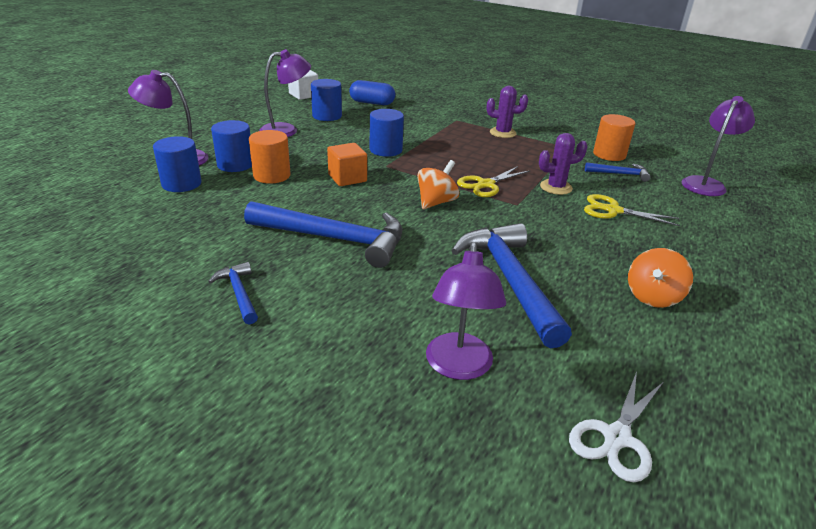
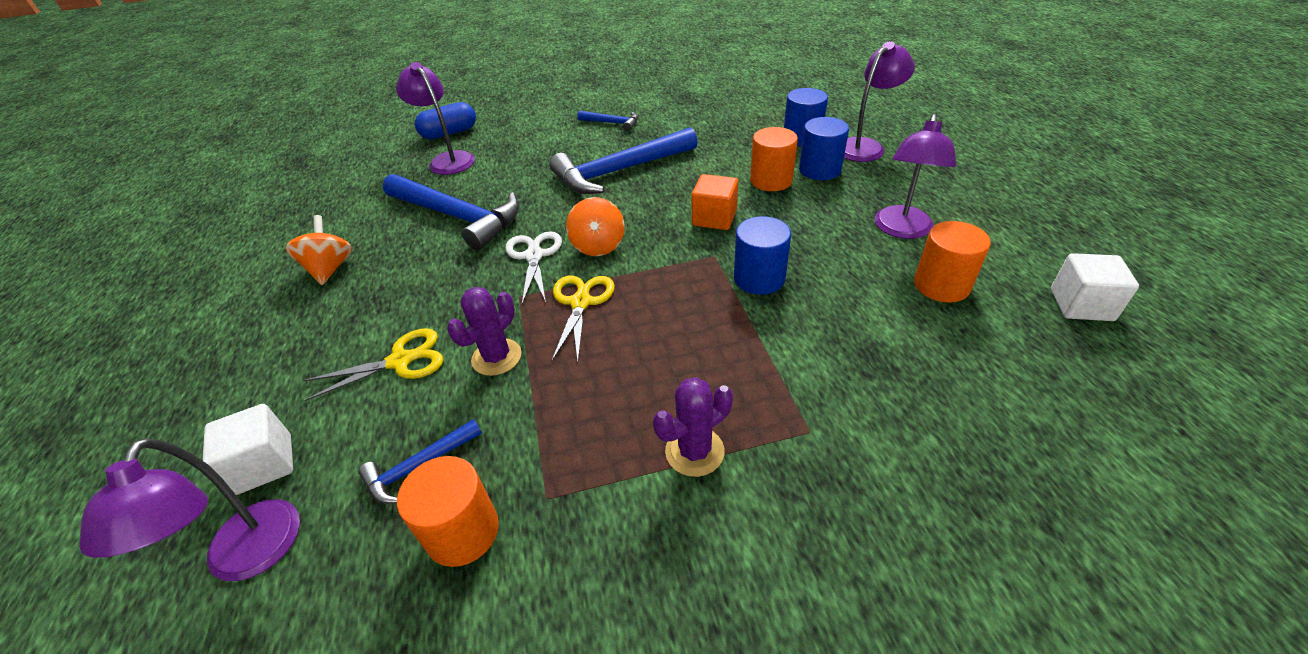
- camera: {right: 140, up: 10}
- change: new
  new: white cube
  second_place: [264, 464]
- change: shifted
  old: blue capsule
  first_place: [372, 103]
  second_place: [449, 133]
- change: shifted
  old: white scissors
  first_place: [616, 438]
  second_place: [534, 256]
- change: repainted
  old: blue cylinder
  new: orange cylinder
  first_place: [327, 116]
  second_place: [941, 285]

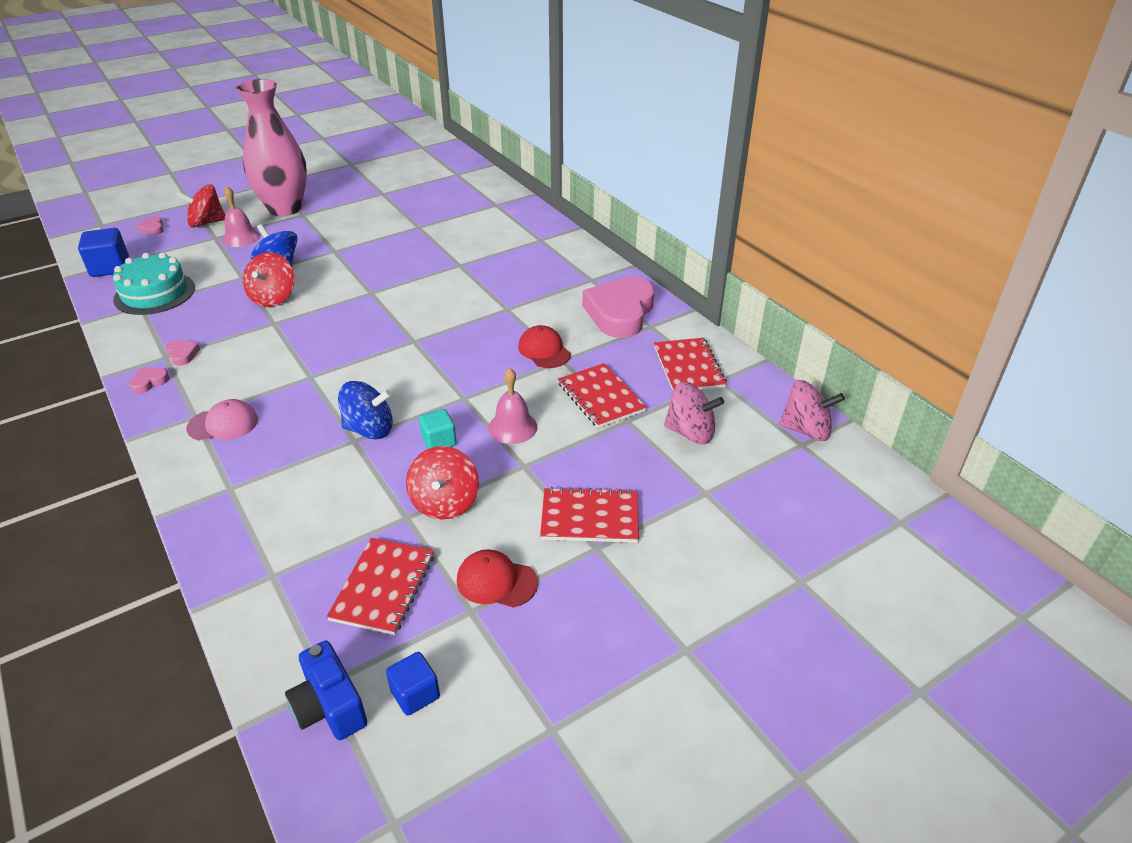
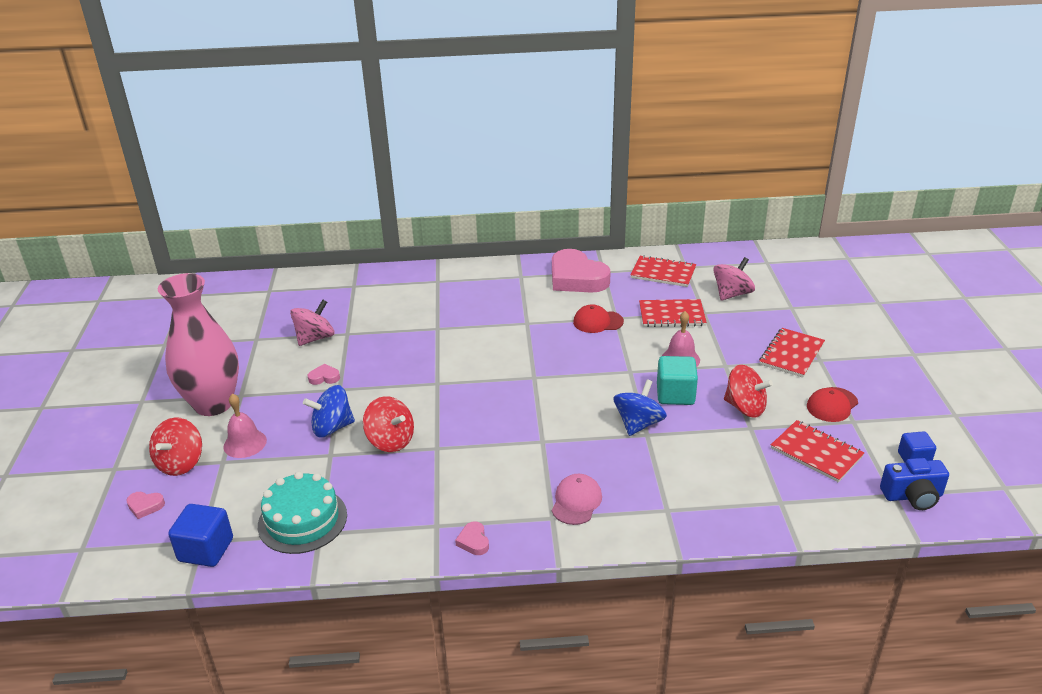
- camera: {right: -60, up: -5}
- change: shifted
  old: pink heart
  first_place: [182, 354]
  second_place: [324, 377]
- change: shifted
  old: pink spinning top
  first_place: [806, 430]
  second_place: [315, 338]
- change: scaled
  old: turquoise cube
  first_place: [439, 441]
  second_place: [675, 394]
  factor: 1.55

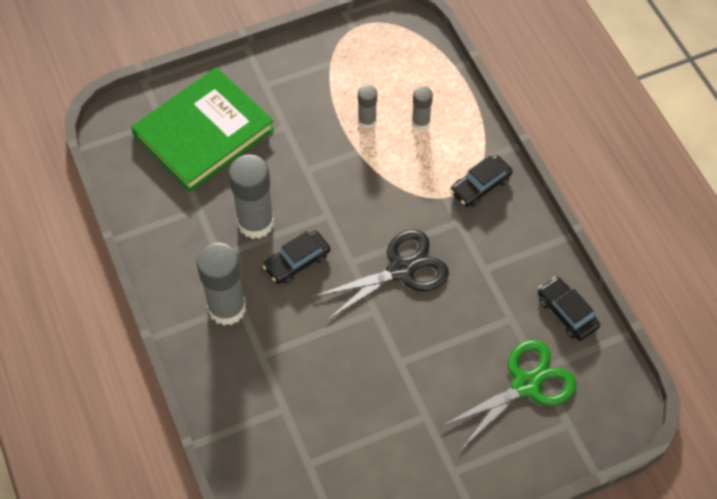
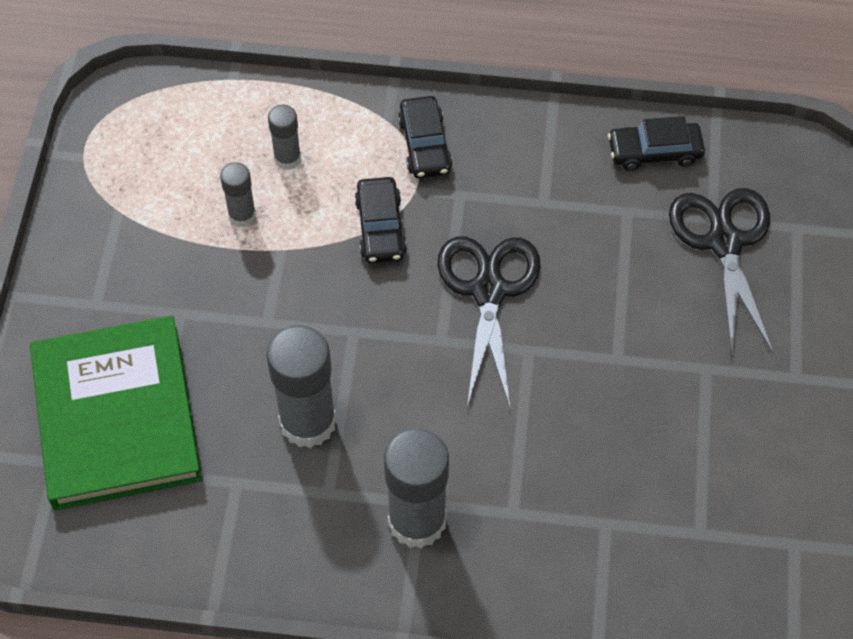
- camera: {right: -60, up: 0}
- change: shifted
  old: black car
  first_place: [297, 261]
  second_place: [380, 227]
- change: repainted
  old: green scissors
  new: black scissors
  first_place: [526, 385]
  second_place: [724, 242]

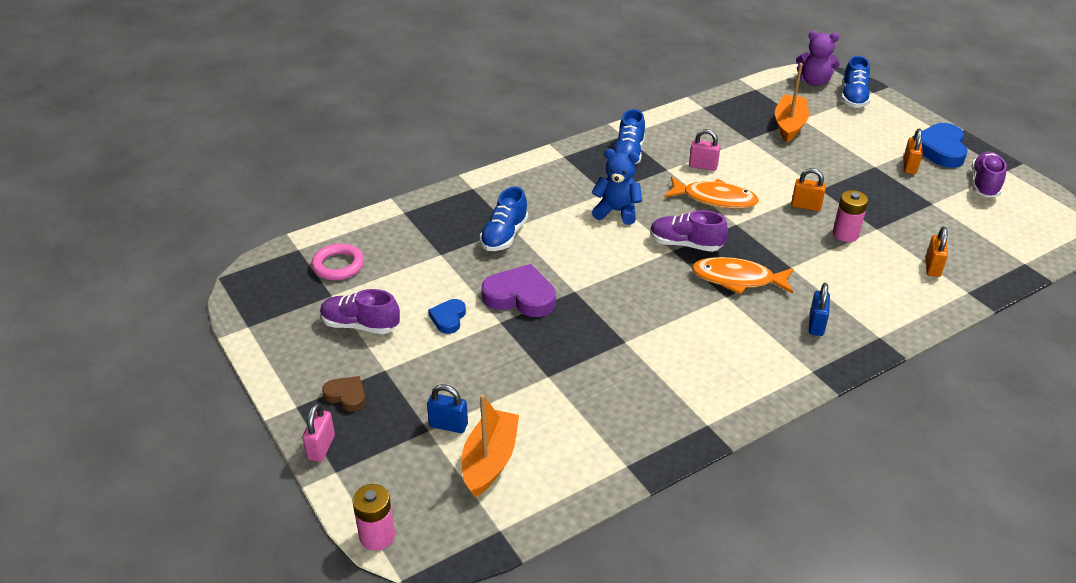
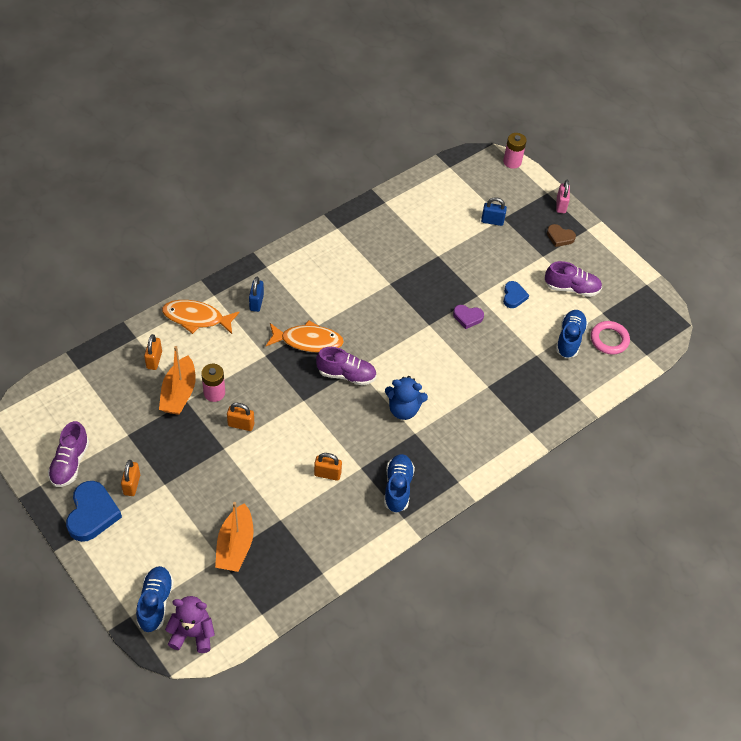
- camera: {right: 170, up: 15}
- change: shifted
  old: orange boat
  first_place: [490, 460]
  second_place: [179, 393]
- change: shifted
  old: blue shoe
  first_place: [504, 236]
  second_place: [569, 339]
- change: shifted
  old: orange fish
  first_place: [715, 199]
  second_place: [196, 318]
- change: repainted
  old: pink padlock
  new: orange padlock
  first_place: [703, 166]
  second_place: [327, 474]
- change: scaled
  old: purple heart
  first_place: [520, 296]
  second_place: [467, 317]
  factor: 0.56

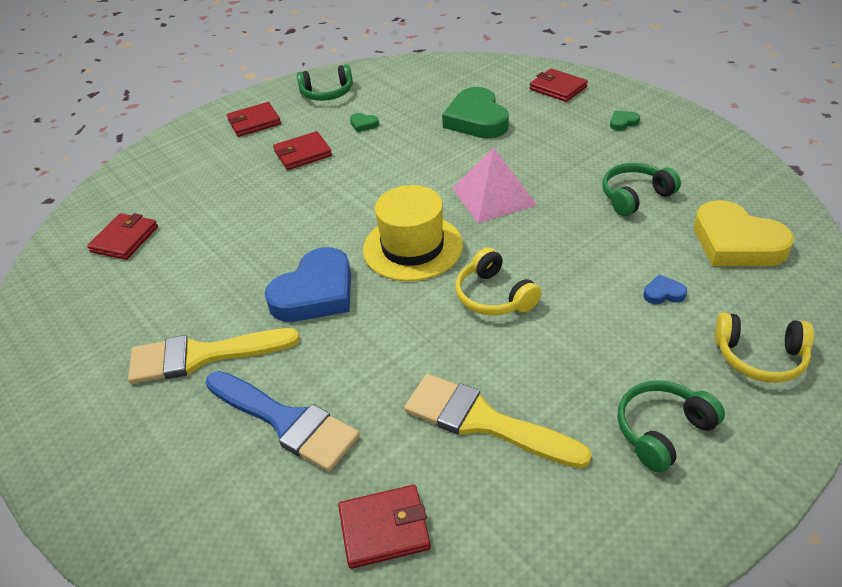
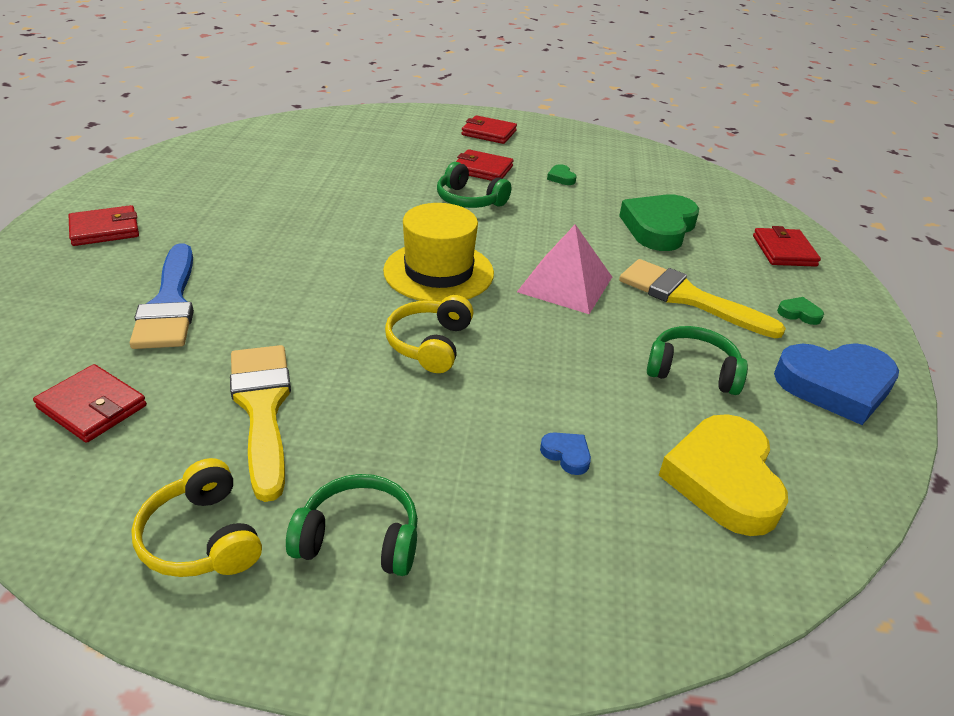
- camera: {right: 40, up: -5}
- change: shifted
  old: red wallet
  first_place: [125, 239]
  second_place: [105, 229]
- change: shifted
  old: yellow brush
  first_place: [202, 356]
  second_place: [688, 298]
- change: shifted
  old: blue heart
  first_place: [315, 293]
  second_place: [835, 386]
- change: shifted
  old: green headphones
  first_place: [327, 93]
  second_place: [469, 200]
- change: shifted
  old: yellow headphones
  first_place: [760, 357]
  second_place: [202, 537]

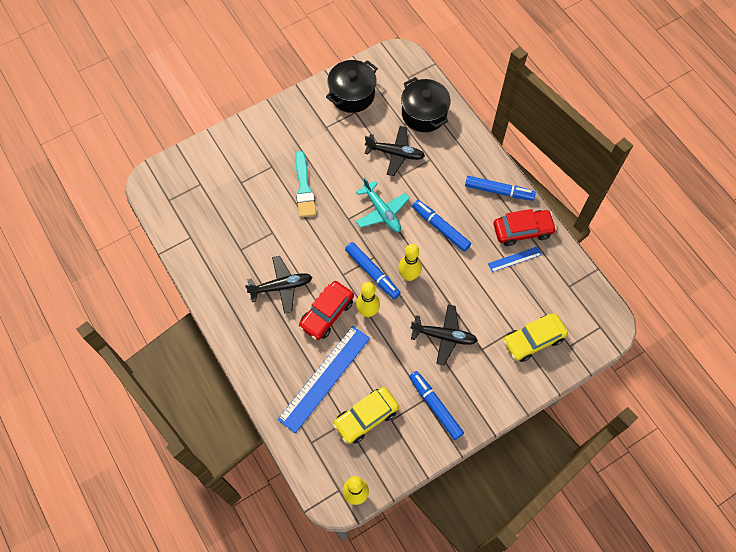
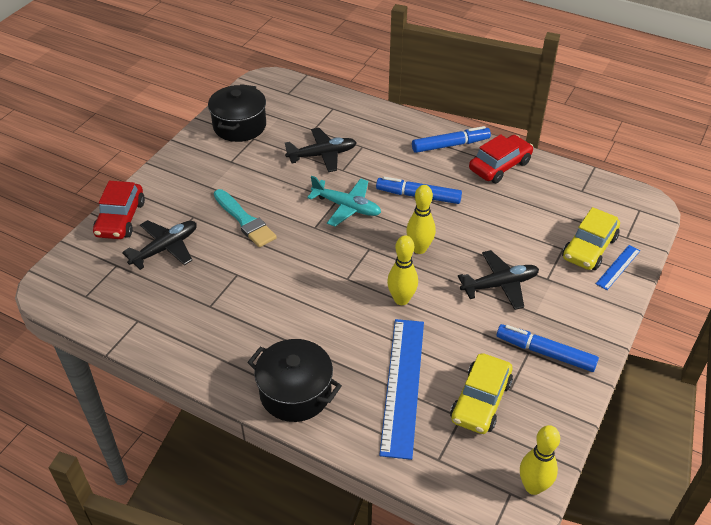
- camera: {right: -30, up: -20}
- change: gone
  old: blue marker
  first_place: [372, 273]
- change: shifted
  old: black plane
  first_place: [281, 287]
  second_place: [165, 248]
- change: shifted
  old: red car
  first_place: [327, 314]
  second_place: [121, 219]
- change: shifted
  old: black pot
  first_place: [424, 114]
  second_place: [295, 393]
- change: shifted
  old: blue ruler
  first_place: [514, 259]
  second_place: [618, 267]

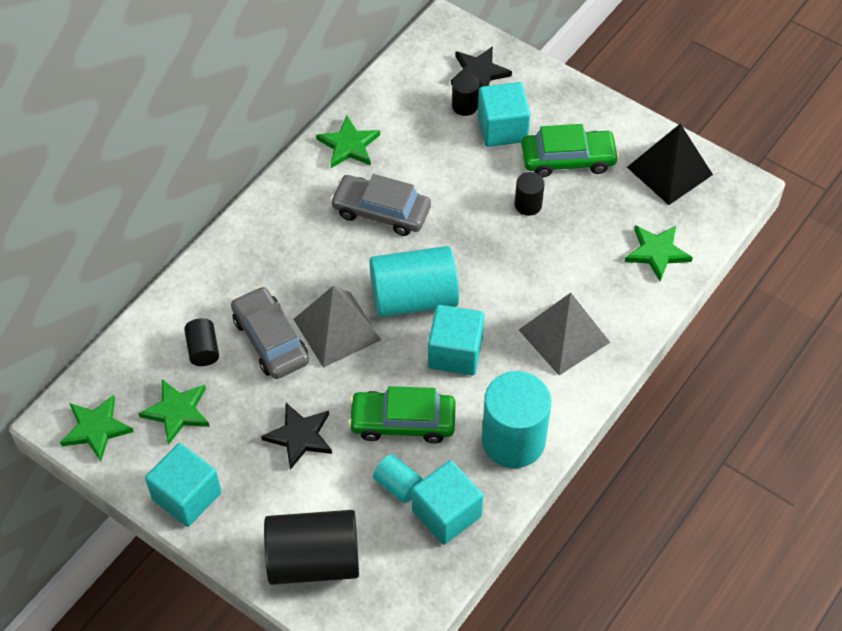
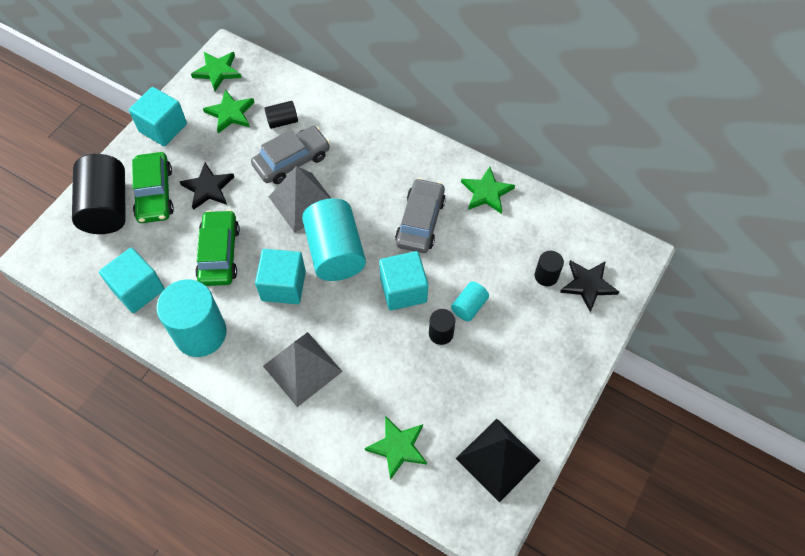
- camera: {right: 85, up: 5}
- change: shifted
  old: turquoise cylinder
  first_place: [398, 485]
  second_place: [469, 306]
- change: shifted
  old: turquoise cube
  first_place: [502, 128]
  second_place: [403, 290]
- change: shifted
  old: green car
  first_place: [568, 159]
  second_place: [154, 193]

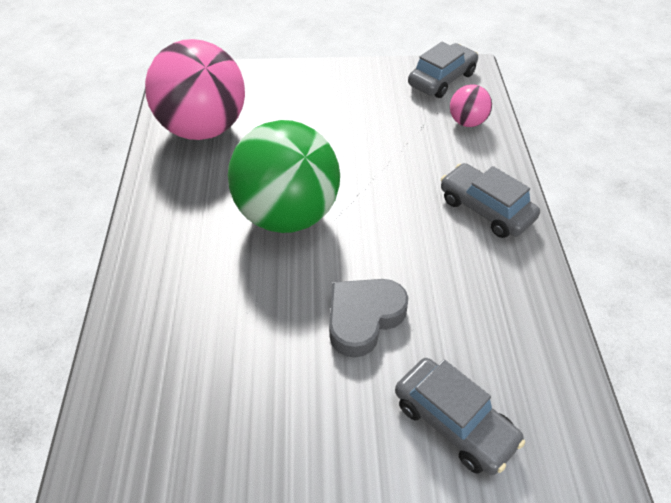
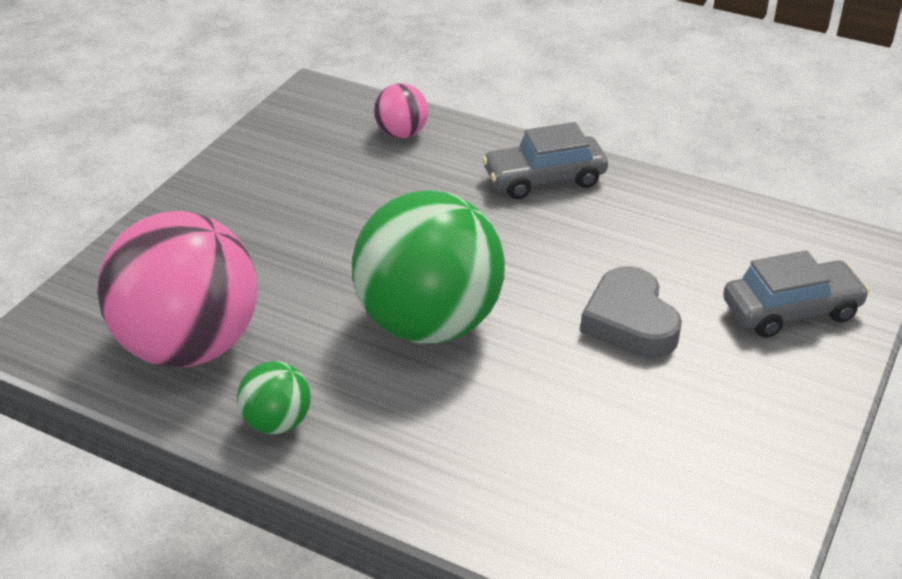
- camera: {right: -60, up: -10}
- change: gone
  old: grey car
  first_place: [442, 79]
- change: new
  new: green ball
  second_place: [277, 422]

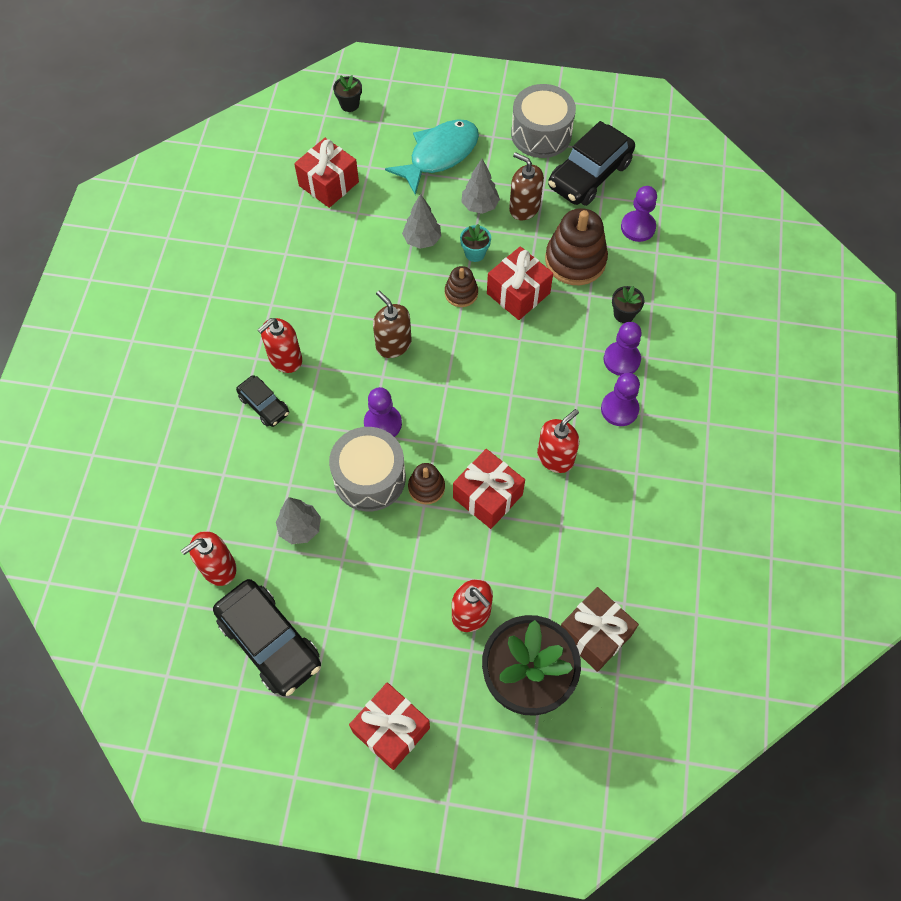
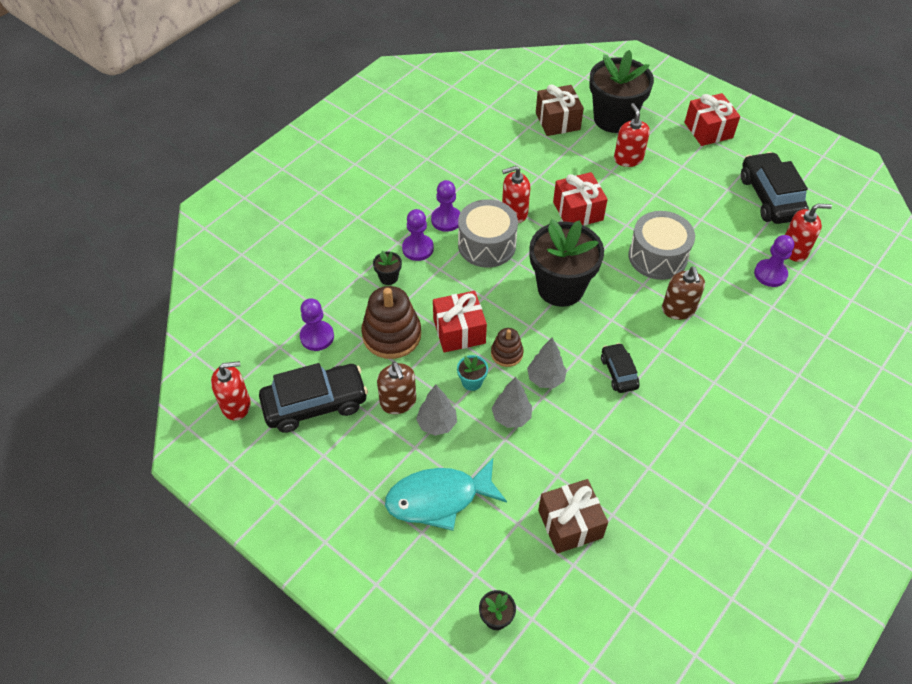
- camera: {right: -150, up: -10}
- change: gone
  old: brown stacking toy
  first_place: [426, 487]
- change: new
  new: black flower pot
  second_place: [560, 288]
- change: shifted
  old: black car
  first_place: [264, 405]
  second_place: [619, 372]
- change: shifted
  old: red soap dispenser
  first_place: [285, 359]
  second_place: [236, 405]
- change: shifted
  old: grey tree
  first_place: [300, 528]
  second_place: [545, 379]
- change: shifted
  old: purple pawn
  first_place: [383, 423]
  second_place: [770, 274]
- change: shifted
  old: brown soap dispenser
  first_place: [393, 344]
  second_place: [678, 309]
- change: shifted
  old: grey drum
  first_place: [541, 134]
  second_place: [487, 245]
- change: repainted
  old: red gift
  new: brown gift
  first_place: [329, 184]
  second_place: [570, 524]

